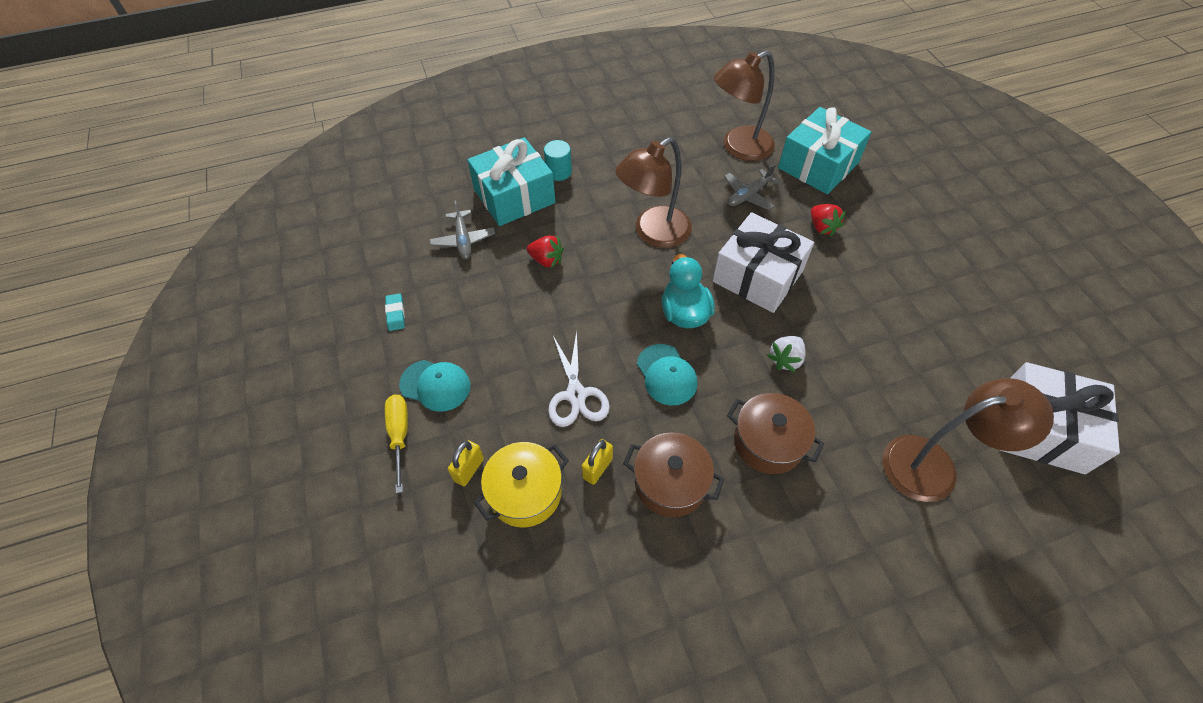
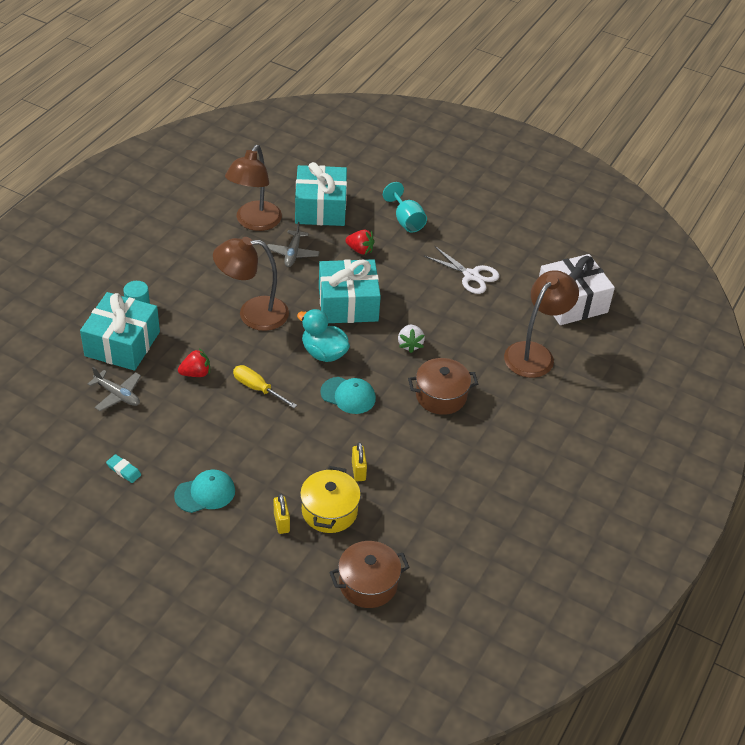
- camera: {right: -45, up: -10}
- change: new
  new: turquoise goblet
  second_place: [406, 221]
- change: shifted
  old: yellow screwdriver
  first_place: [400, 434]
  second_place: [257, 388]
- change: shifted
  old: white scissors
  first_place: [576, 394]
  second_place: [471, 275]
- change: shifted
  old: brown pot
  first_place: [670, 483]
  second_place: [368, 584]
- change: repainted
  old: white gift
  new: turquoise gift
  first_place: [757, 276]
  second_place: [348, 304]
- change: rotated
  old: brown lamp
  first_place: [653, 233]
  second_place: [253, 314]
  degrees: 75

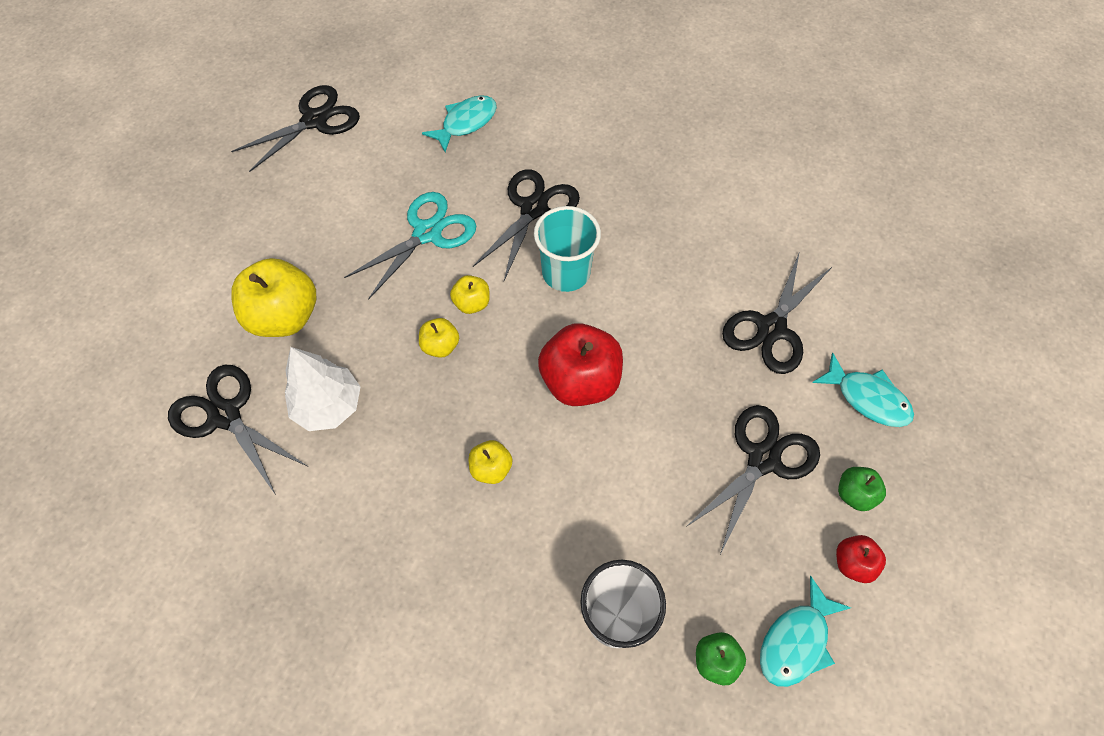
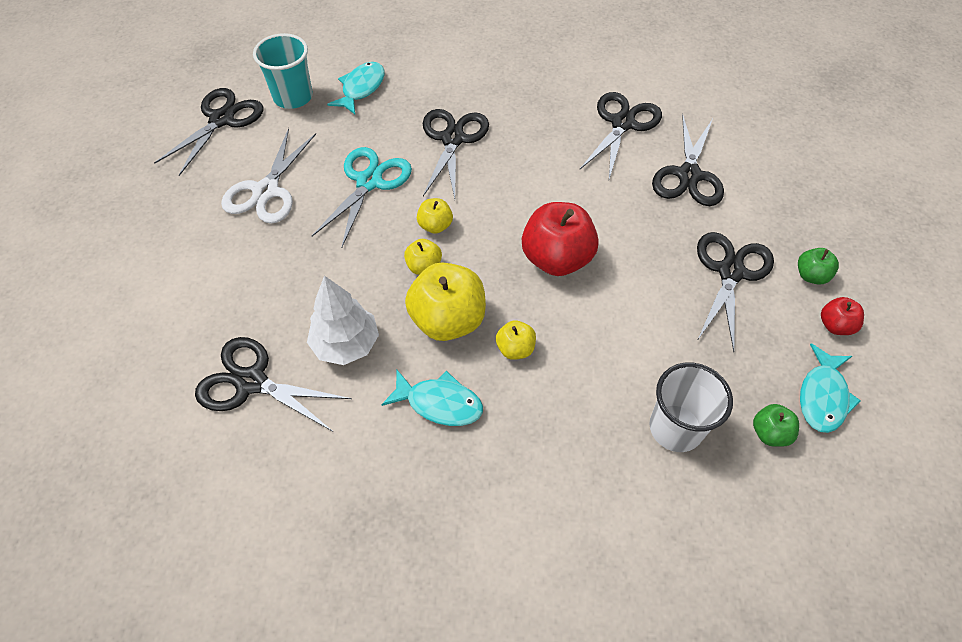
- camera: {right: -20, up: -5}
- change: new
  new: white scissors
  second_place: [266, 191]
- change: new
  new: black scissors
  second_place: [622, 123]
- change: shifted
  old: yellow apple
  first_place: [285, 317]
  second_place: [448, 320]
- change: shifted
  old: turquoise cup
  first_place: [566, 273]
  second_place: [293, 97]
- change: shifted
  old: turquoise fish
  first_place: [867, 398]
  second_place: [439, 403]

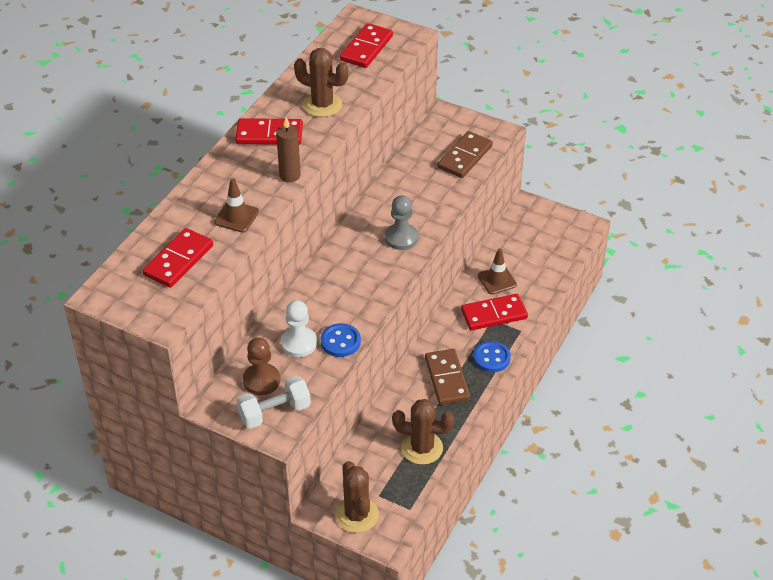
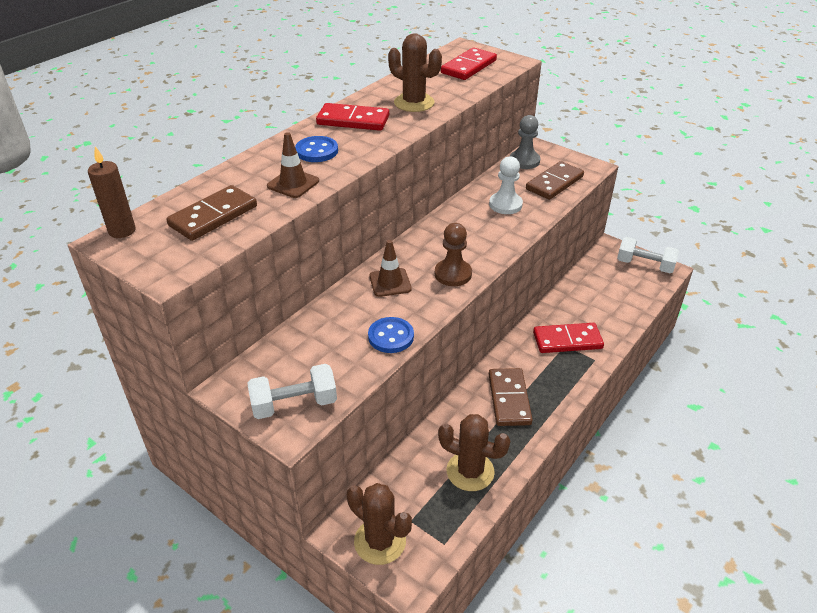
- camera: {right: 10, up: -5}
- change: new
  new: white dumbbell
  second_place: [645, 265]
- change: shifted
  old: brown pawn
  first_place: [261, 380]
  second_place: [453, 274]
- change: shifted
  old: brown candle
  first_place: [290, 175]
  second_place: [122, 231]
- change: shifted
  old: white pawn
  first_place: [299, 343]
  second_place: [505, 205]
- change: shifted
  old: grey pawn
  first_place: [401, 238]
  second_place: [524, 161]
- change: shifted
  old: blue button
  first_place: [491, 358]
  second_place: [317, 151]
- change: shifted
  old: brown traffic cone
  first_place: [497, 280]
  second_place: [390, 282]
- change: repainted
  old: red domino
  new: brown domino
  first_place: [178, 260]
  second_place: [213, 216]
- change: rotated
  old: brown cactus
  first_place: [356, 515]
  second_place: [380, 541]
  degrees: -45

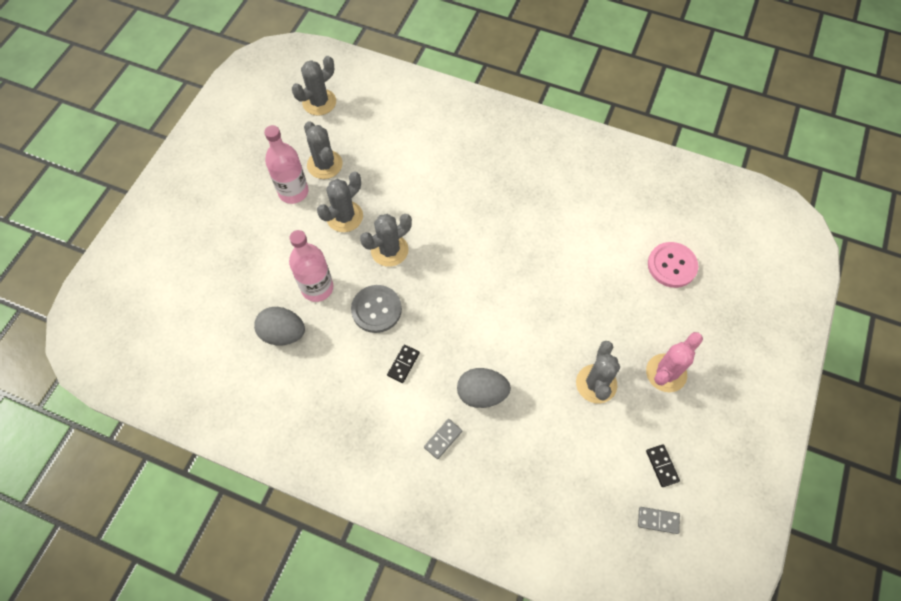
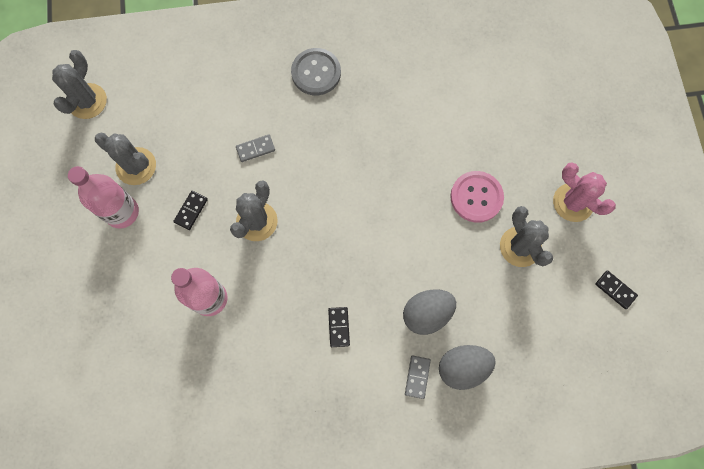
- camera: {right: -30, up: 10}
- change: shifted
  old: grey egg
  first_place: [283, 333]
  second_place: [462, 367]
- change: shifted
  old: grey button
  first_place: [376, 309]
  second_place: [316, 73]
- change: shifted
  old: grey domino
  first_place: [658, 520]
  second_place: [255, 149]
- change: shifted
  old: pink button
  first_place: [672, 265]
  second_place: [476, 197]
- change: swapped
  old: grey cactus
  new: black domino
  first_place: [344, 216]
  second_place: [191, 210]
- change: rotated
  old: pink cactus
  first_place: [666, 373]
  second_place: [573, 202]
  degrees: -60

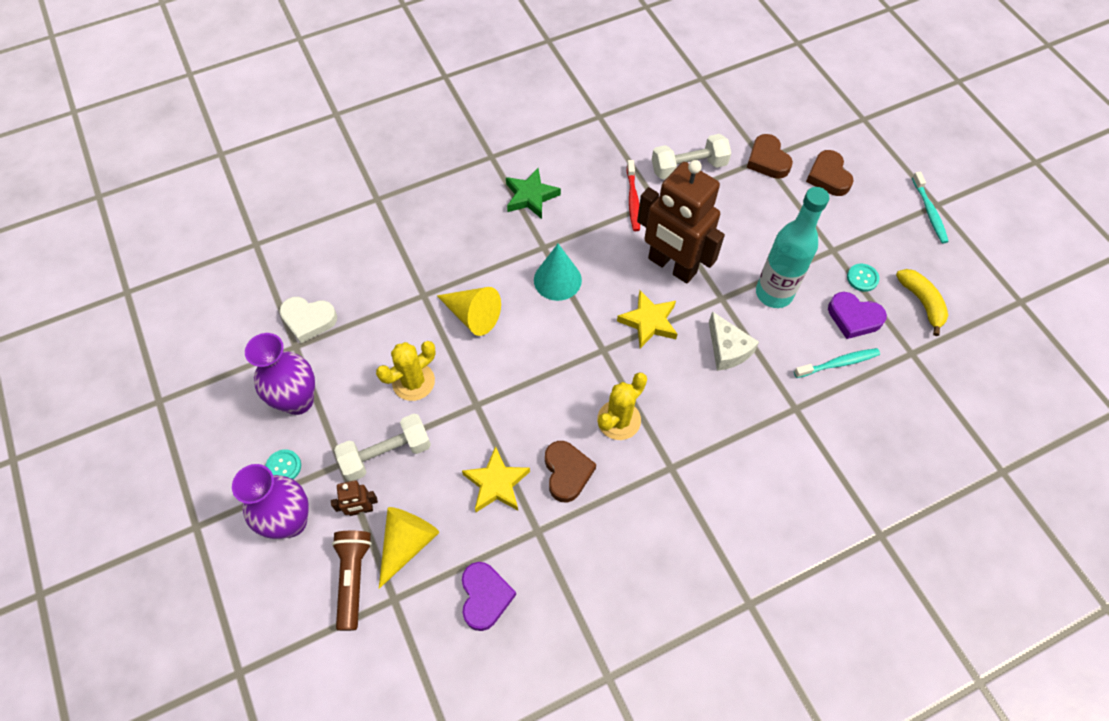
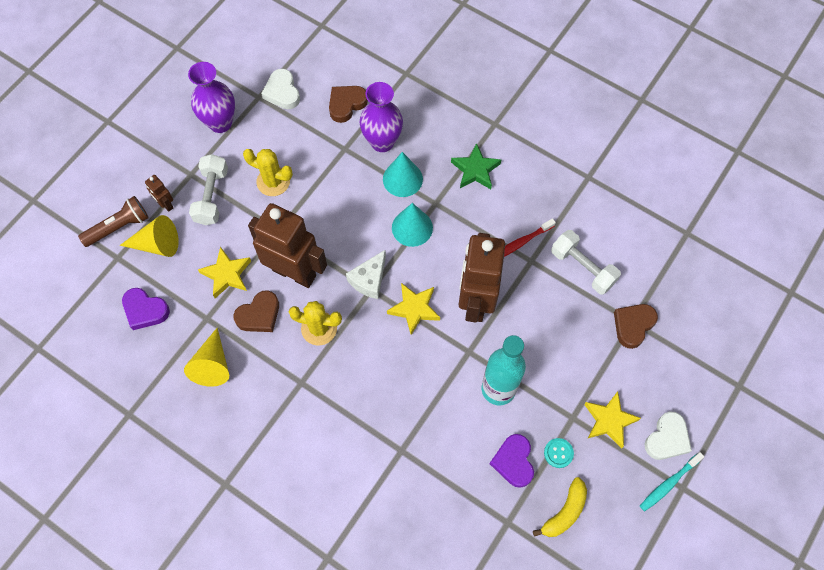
- camera: {right: 60, up: 5}
- change: gone
  old: turquoise button
  first_place: [283, 467]
- change: gone
  old: turquoise toothbrush
  first_place: [838, 363]
- change: new
  new: brown robot
  second_place: [294, 272]
- change: new
  new: turquoise cone
  second_place: [402, 179]
- change: new
  new: yellow star
  second_place: [609, 421]
- change: new
  new: white heart
  second_place: [667, 438]
- change: shifted
  old: purple vase
  first_place: [291, 521]
  second_place: [382, 142]
- change: shifted
  old: yellow cone
  first_place: [472, 315]
  second_place: [212, 364]
- change: shifted
  old: white cheese
  first_place: [727, 349]
  second_place: [369, 280]
- change: shifted
  old: brown heart
  first_place: [828, 177]
  second_place: [346, 104]
- change: rotated
  old: white dumbbell
  first_place: [386, 454]
  second_place: [211, 196]
  degrees: 60
- change: rotated
  old: purple heart
  first_place: [485, 597]
  second_place: [145, 310]
  degrees: 60

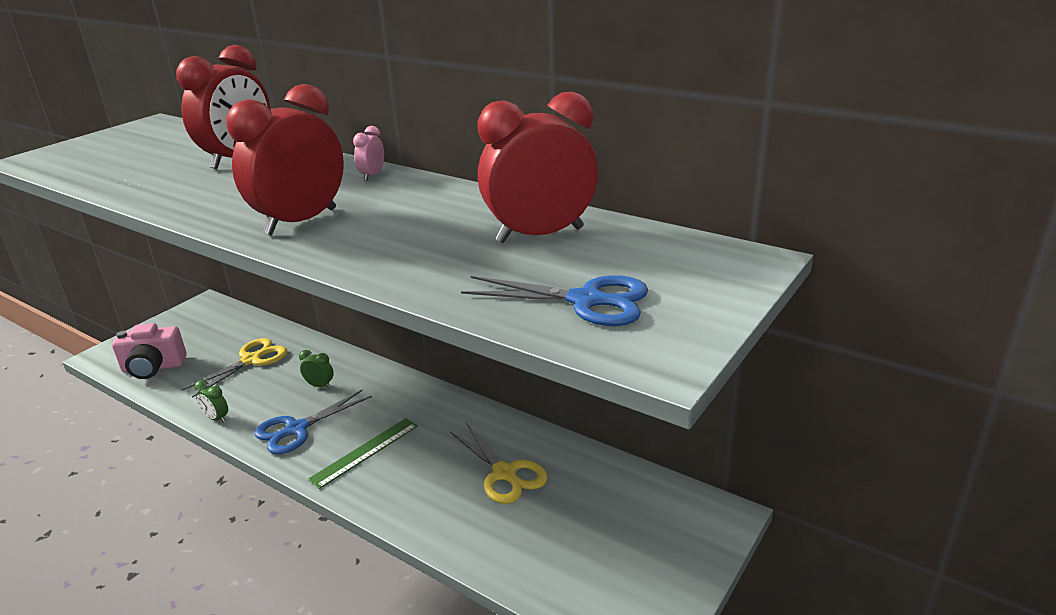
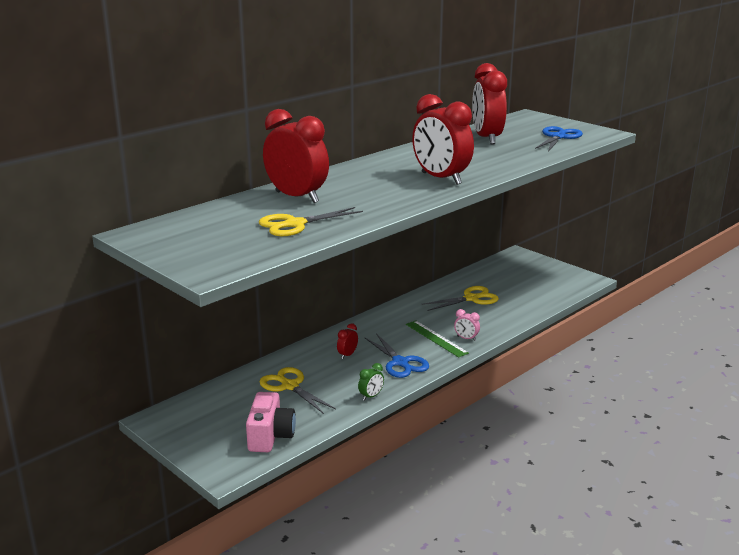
- camera: {right: -80, up: -5}
- change: new
  new: yellow scissors
  second_place: [294, 224]
- change: shifted
  old: pink clock
  first_place: [372, 176]
  second_place: [466, 338]
- change: repainted
  old: green clock
  new: red clock
  first_place: [320, 385]
  second_place: [347, 355]

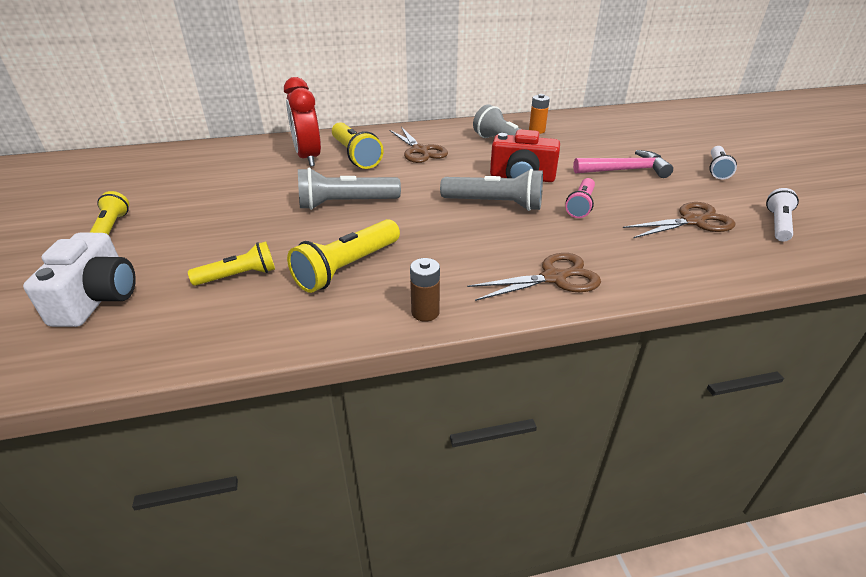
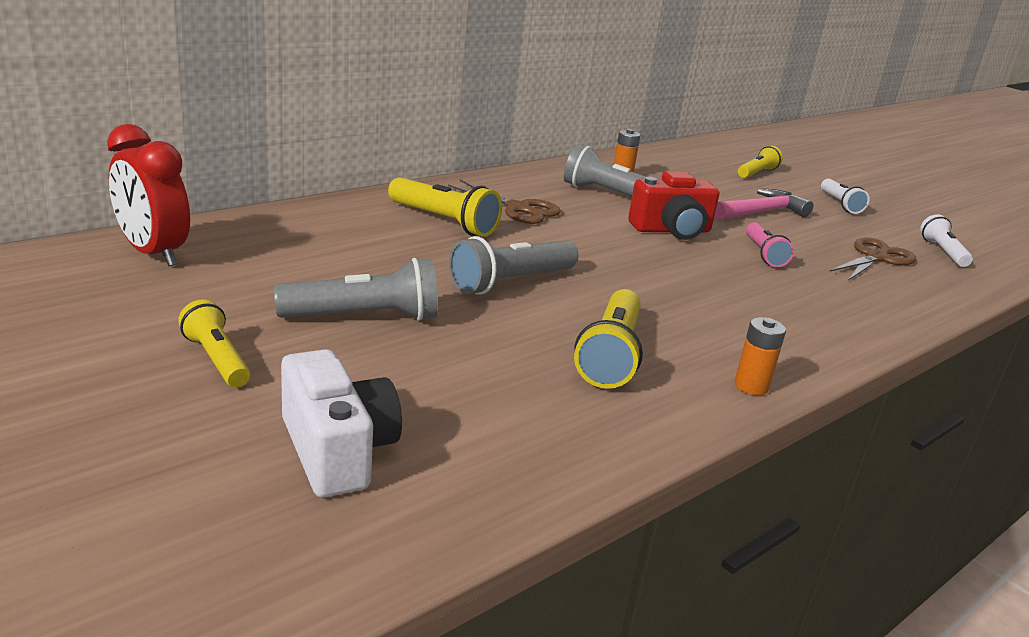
- camera: {right: -30, up: -10}
- change: gone
  old: brown scissors
  first_place: [554, 278]
- change: shifted
  old: yellow flashlight
  first_place: [239, 276]
  second_place: [757, 173]
- change: shifted
  old: red clock
  first_place: [308, 158]
  second_place: [153, 253]
- change: shifted
  old: grey flashlight
  first_place: [495, 204]
  second_place: [364, 317]
- change: repainted
  old: brown battery
  new: orange battery
  first_place: [425, 312]
  second_place: [751, 386]

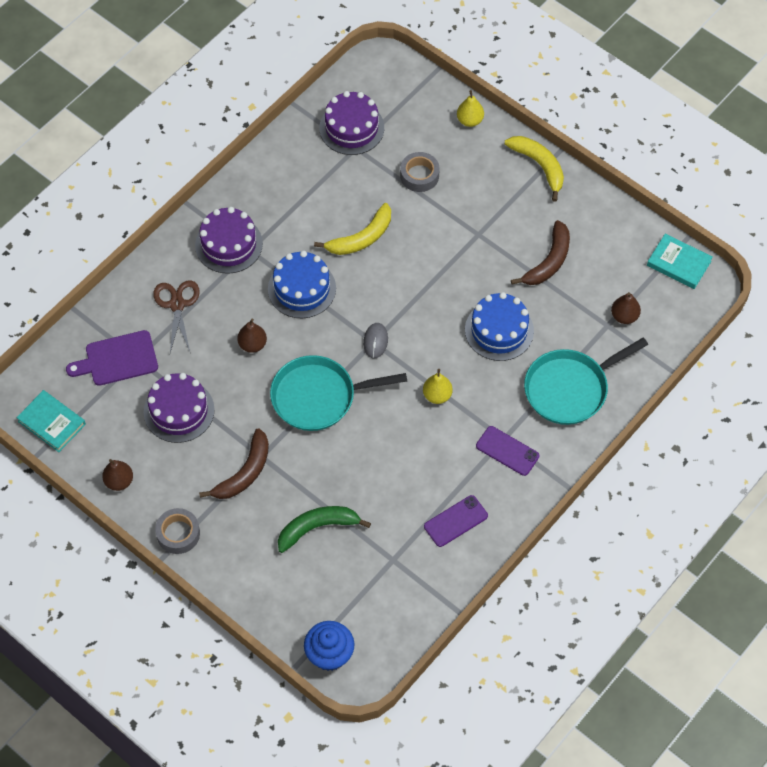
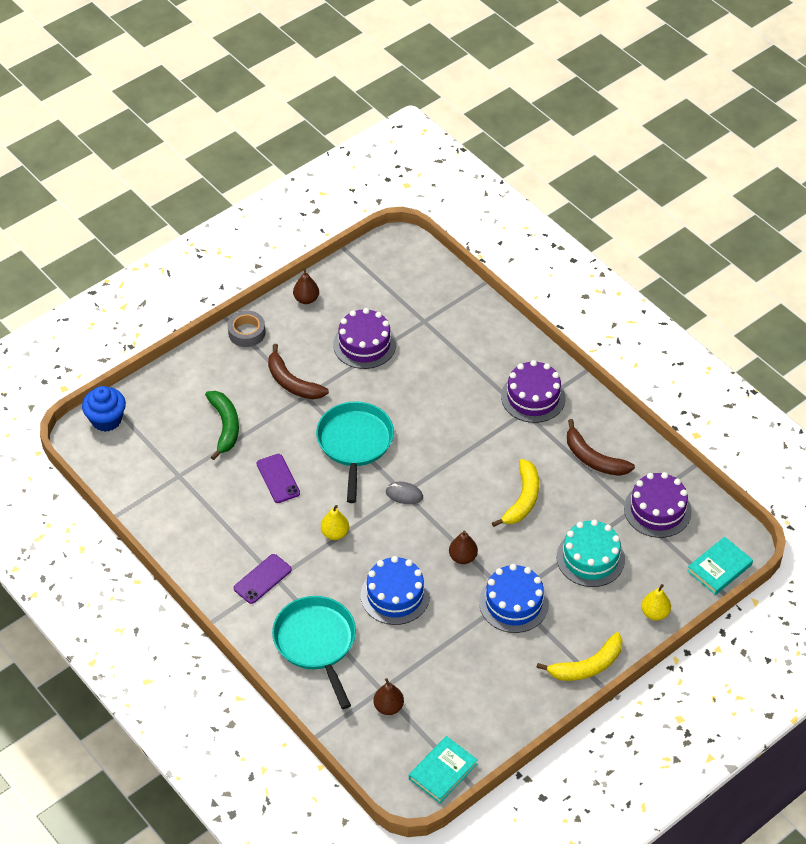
- camera: {right: 100, up: -10}
- change: gone
  old: purple cutting board
  first_place: [117, 359]
- change: gone
  old: brown scissors
  first_place: [177, 304]
- change: shifted
  old: turquoise book
  first_place: [52, 423]
  second_place: [719, 568]
- change: shifted
  old: brown pear
  first_place: [252, 344]
  second_place: [463, 557]
- change: shifted
  old: blue cake
  first_place: [302, 288]
  second_place: [513, 603]
- change: shifted
  old: purple phone
  first_place: [455, 521]
  second_place: [278, 478]
- change: shifted
  old: brown banana
  first_place: [548, 261]
  second_place: [593, 458]
- change: swapped
  old: grey tape
  new: turquoise cake
  first_place: [419, 175]
  second_place: [590, 558]
- change: rotated
  old: yellow banana
  first_place: [361, 238]
  second_place: [522, 499]
  degrees: -135

